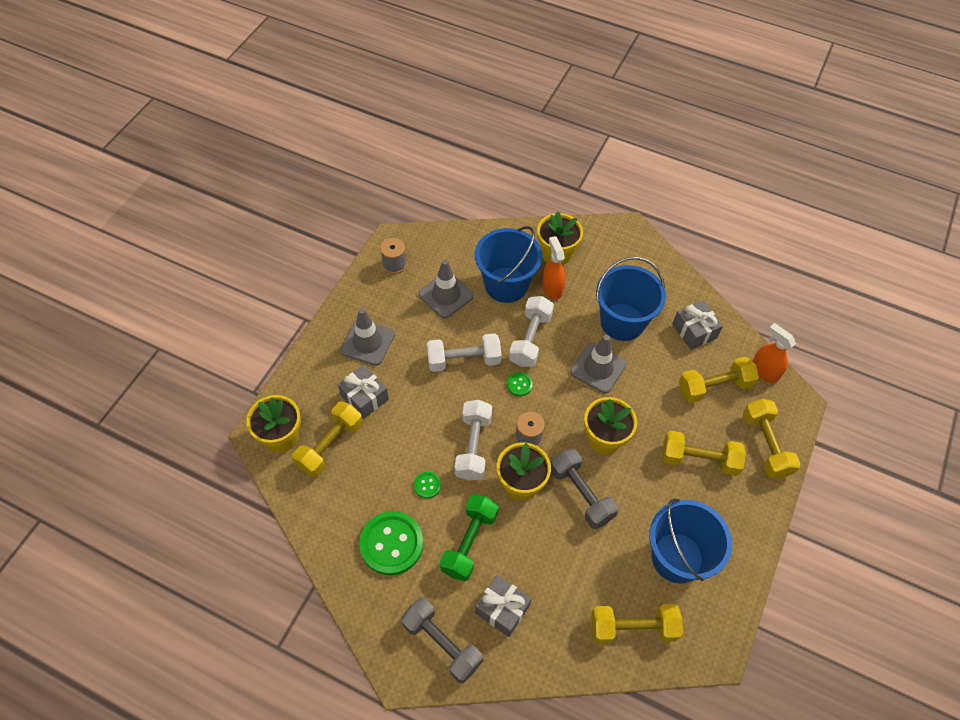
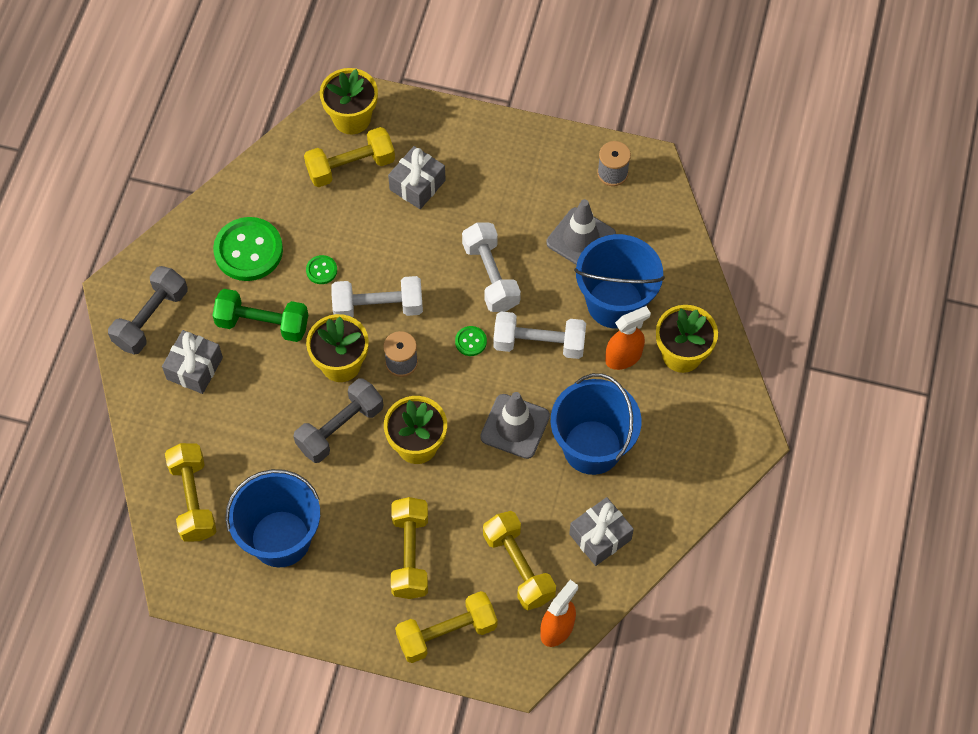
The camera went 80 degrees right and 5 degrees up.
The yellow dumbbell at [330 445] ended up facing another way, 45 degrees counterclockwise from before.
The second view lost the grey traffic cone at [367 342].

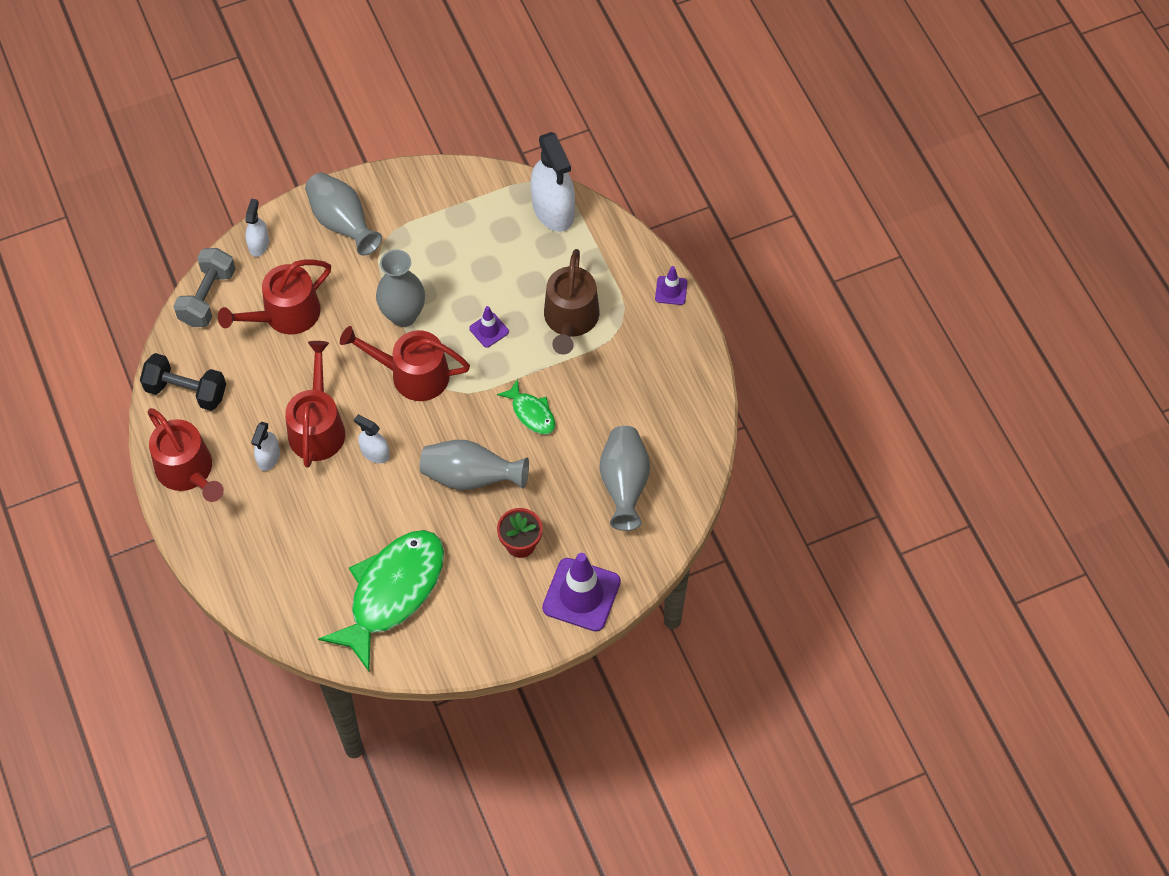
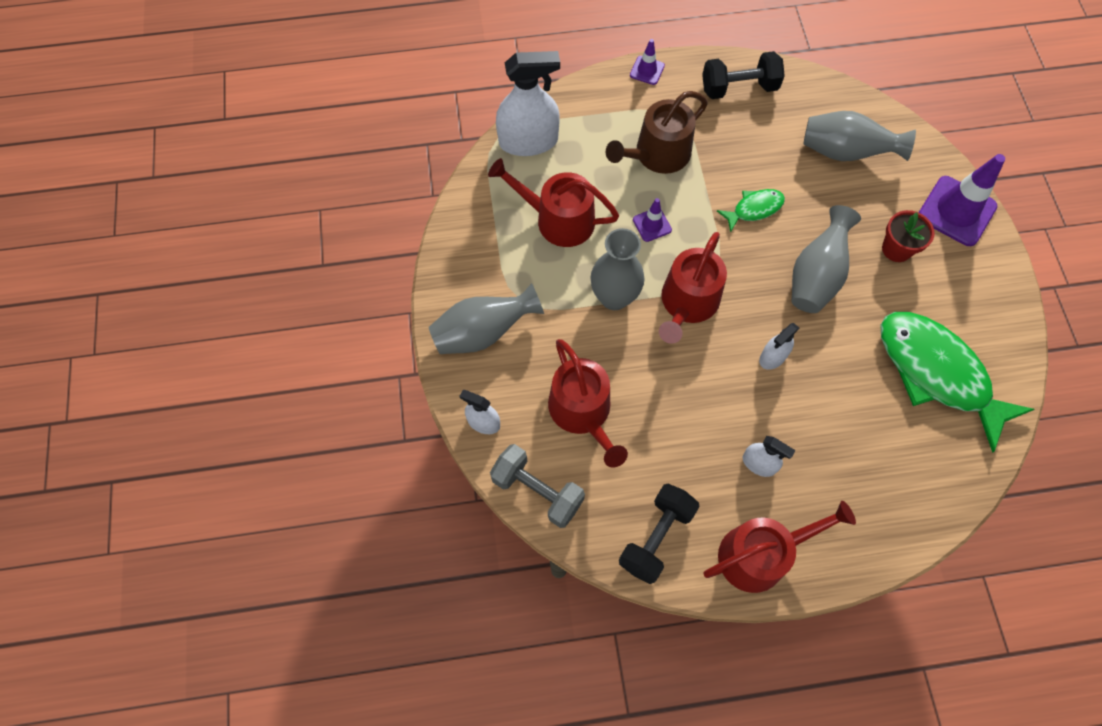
The camera went 75 degrees left and 5 degrees up.
The red watering can ended up elsewhere, having gone from [317 427] to [558 219].
The brown watering can at [570 319] ended up facing another way, 120 degrees clockwise from before.
The second view gained the black dumbbell at [739 88].

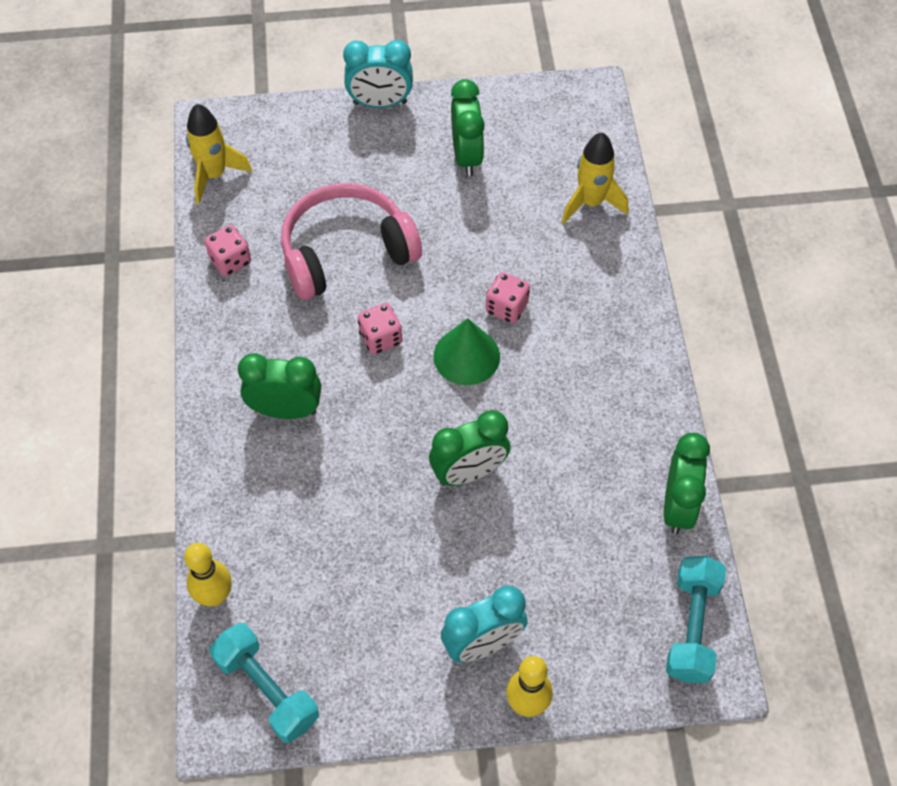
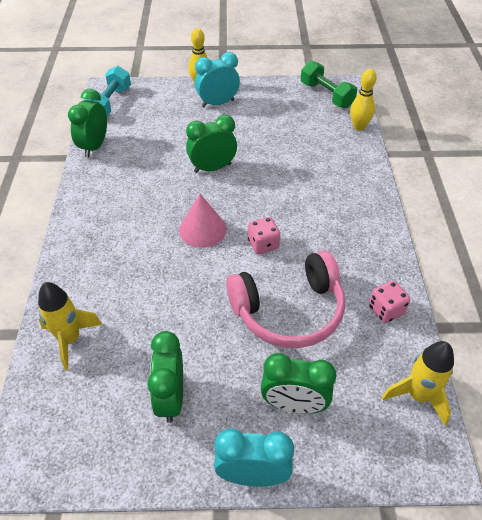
The camera went 175 degrees left and 10 degrees down.
What was the turquoise dumbbell at [267 689] turned into the green dumbbell at [326 95].
The green clock ended up elsewhere, having gone from [285 410] to [294 405].
What was the green cone at [466 356] turned into the pink cone at [202 229].
The second view lost the pink dice at [506 308].

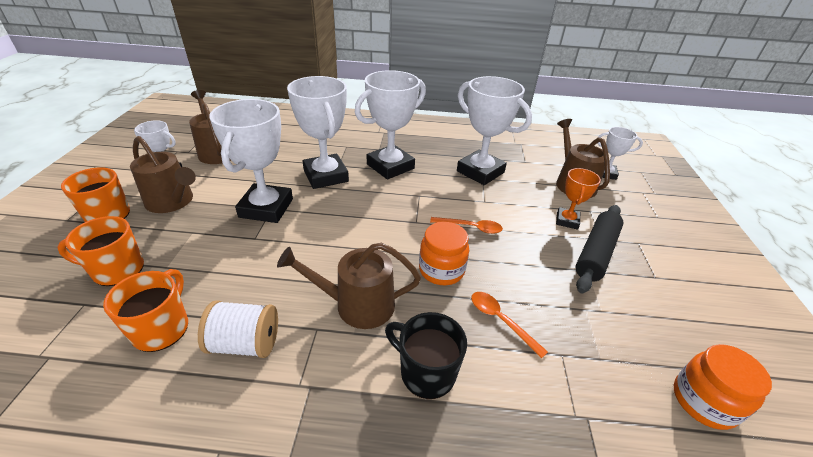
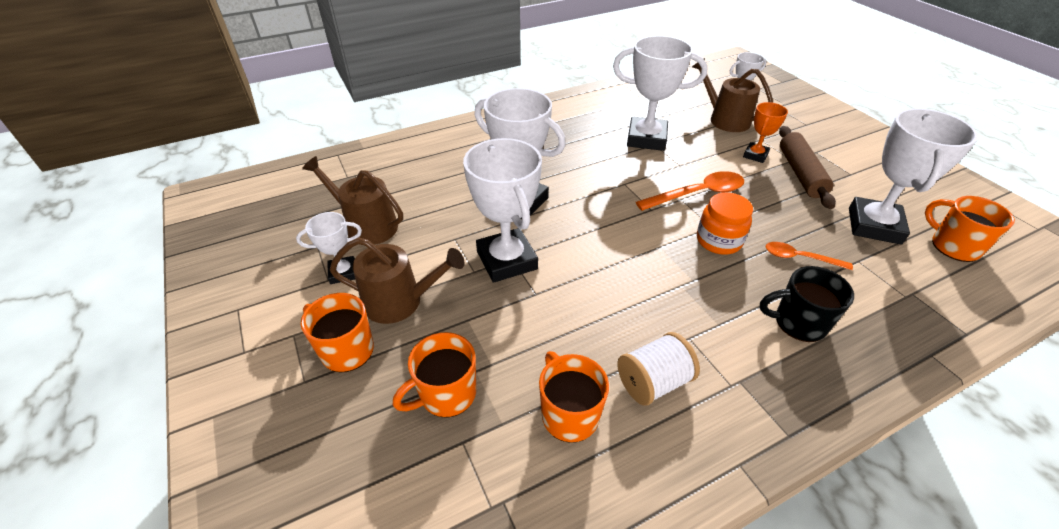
The camera went 30 degrees left and 5 degrees up.
The second view lost the brown watering can at [357 305].
The white trophy ended up elsewhere, having gone from [390 166] to [874 226].
The size of the orange spoon at [470 227] changed by a factor of 1.62.
The orange trophy at [567 221] ended up facing another way, 45 degrees clockwise from before.
What was the black rolling pin at [596 253] turned into the brown rolling pin at [800 173].
Where the orange jar stood at [703 401], the orange mug came to stand at [953 246].

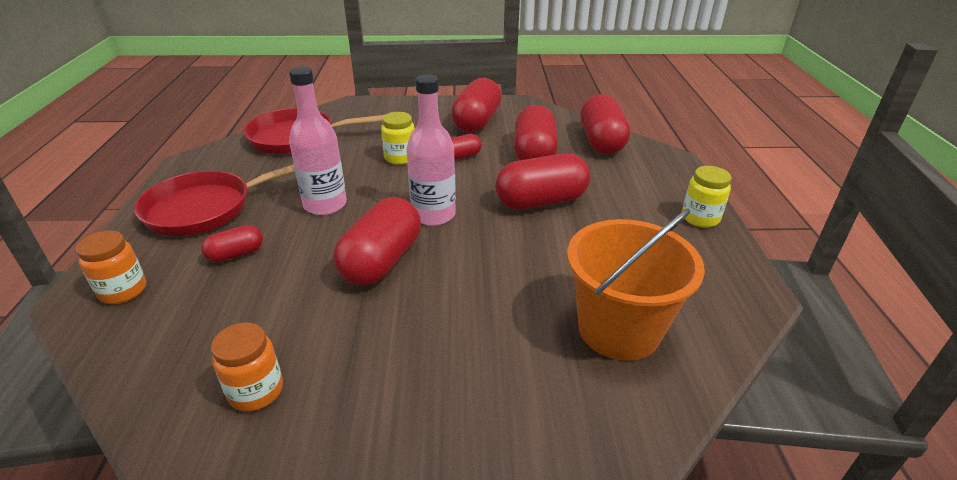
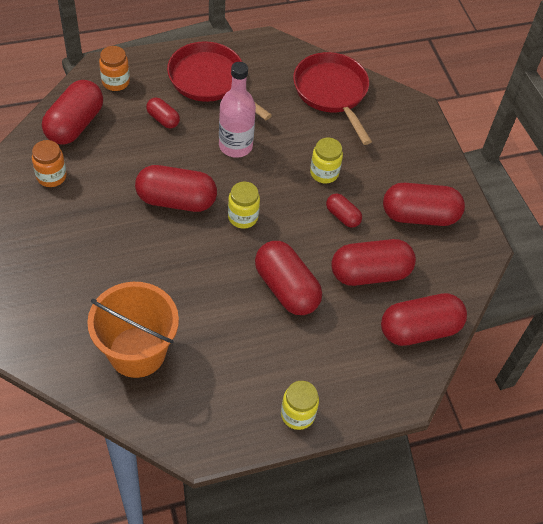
The camera went 70 degrees right and 20 degrees up.
Where the pink bottle stood at [433 215], the yellow jar came to stand at [243 217].
The second view gained the red capsule at [75 124].

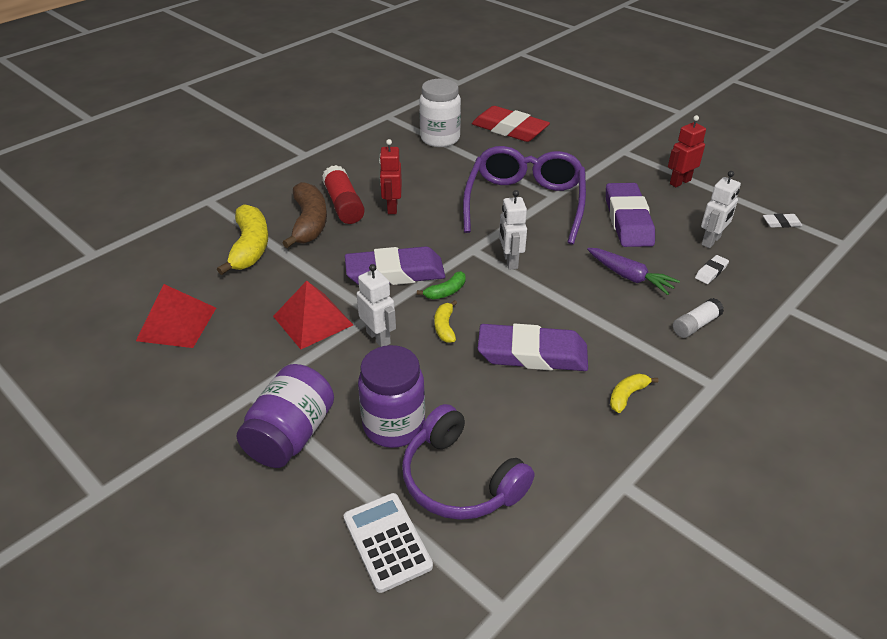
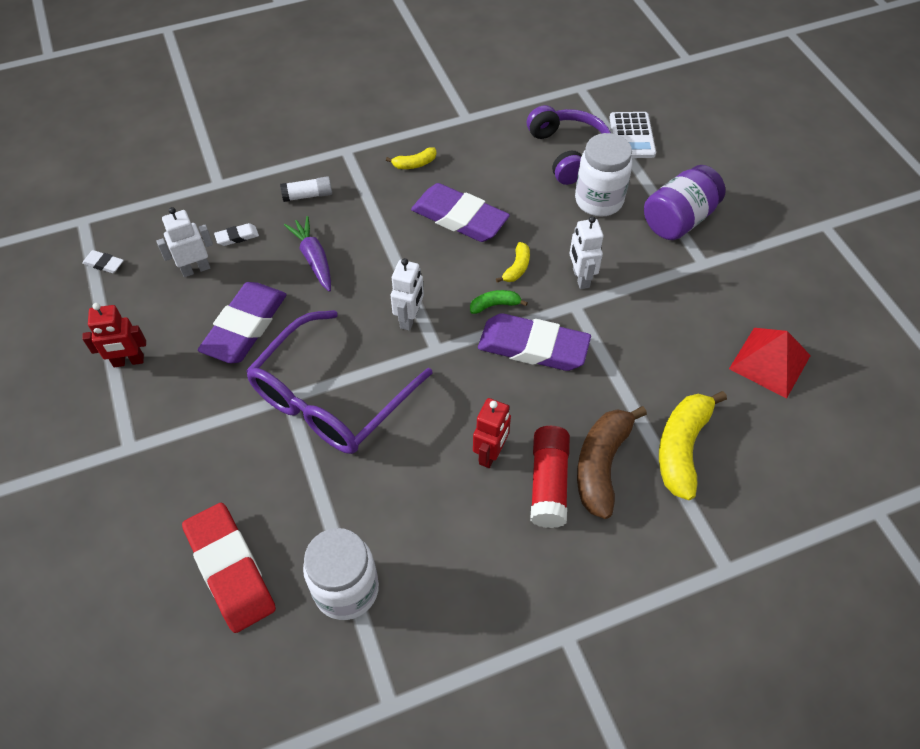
The camera went 155 degrees left and 15 degrees up.
The second view lost the red pyramid at [313 320].
What was the purple jar at [394 426] turned into the white jar at [599 200].

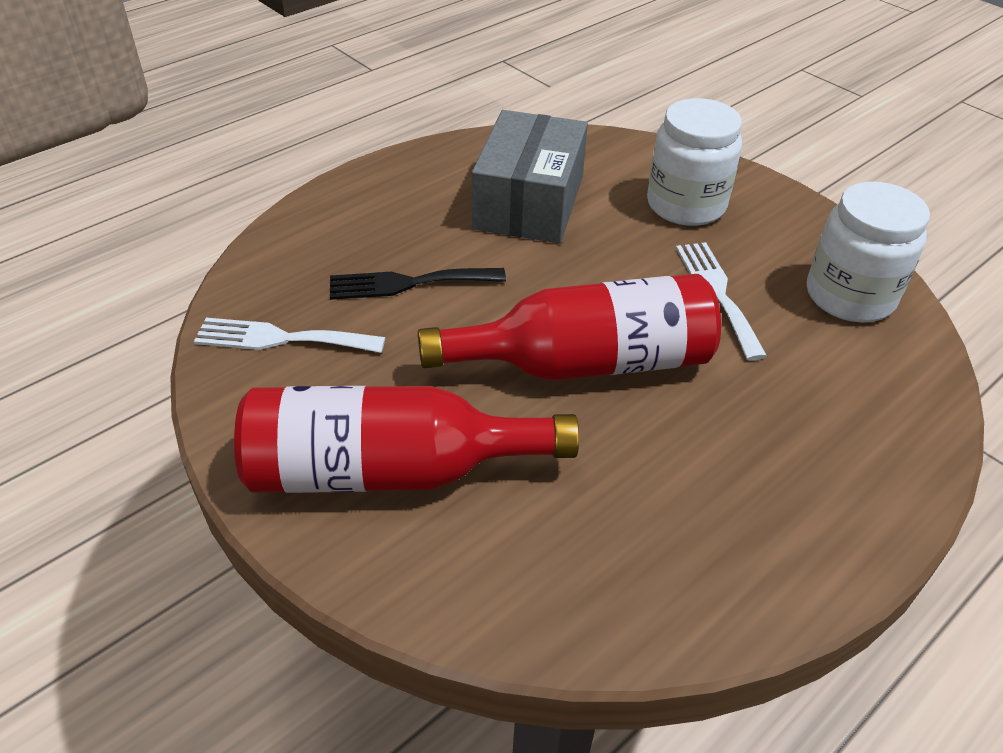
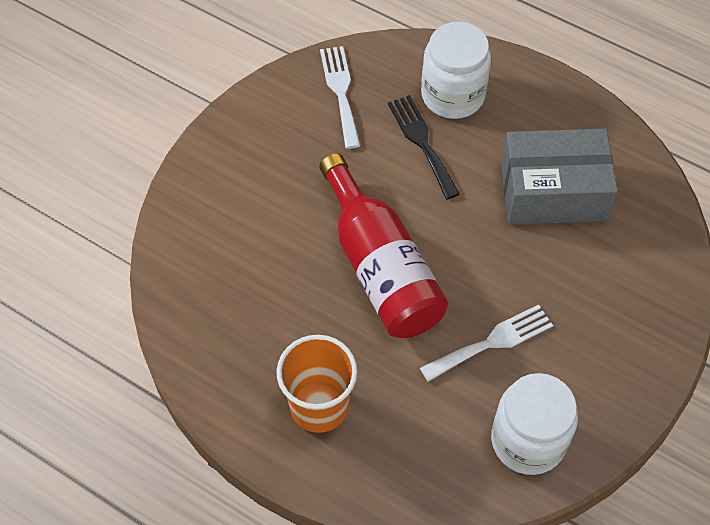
The camera went 75 degrees right and 15 degrees up.
The second view lost the red bottle at [387 470].
The white jar ended up elsewhere, having gone from [686 205] to [453 95].
The second view gained the orange cup at [319 406].

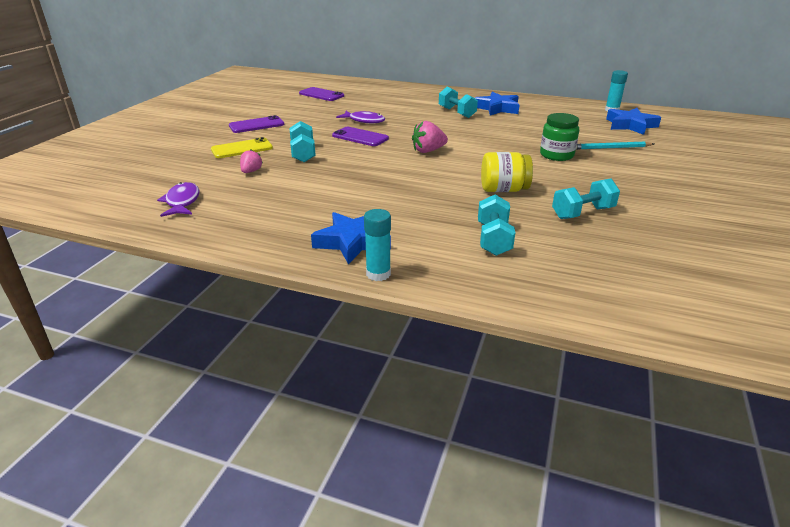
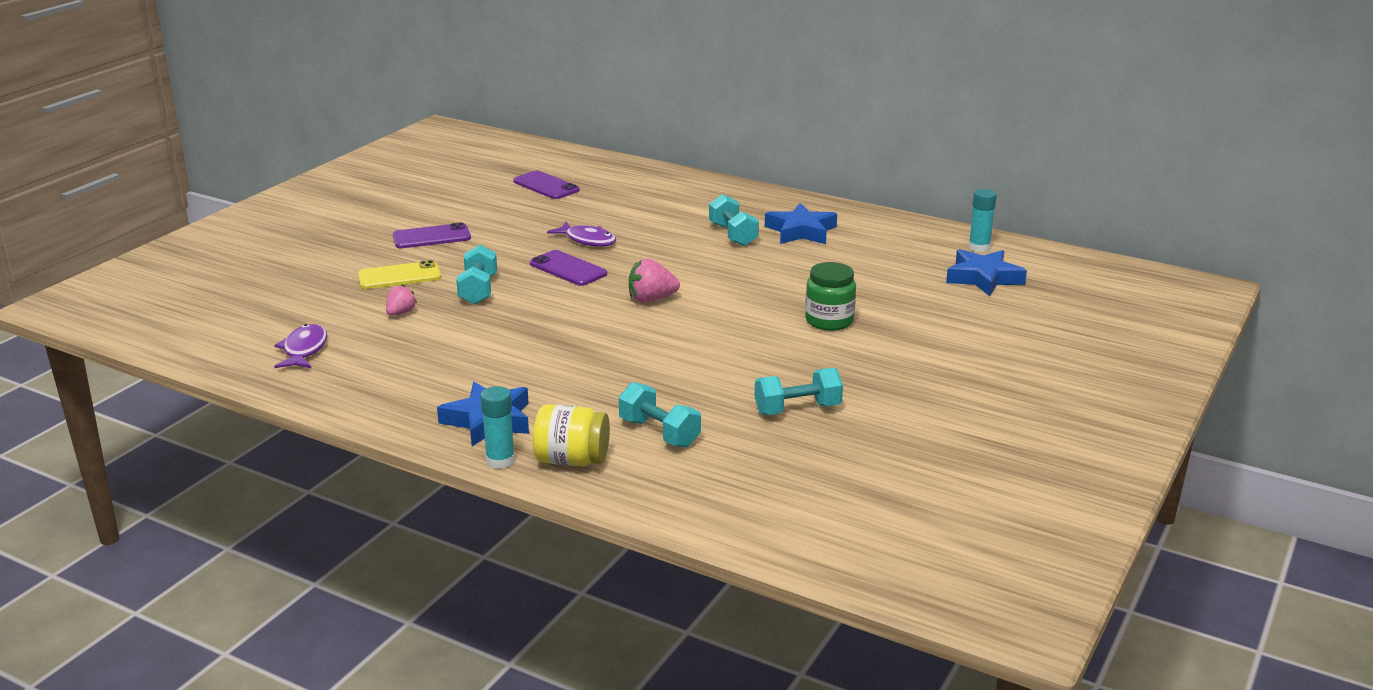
The camera went 10 degrees right and 5 degrees down.
The turquoise dumbbell at [493 239] ended up facing another way, 60 degrees counterclockwise from before.
The yellow jar ended up elsewhere, having gone from [503 190] to [572 460].
The second view lost the turquoise pencil at [611 148].

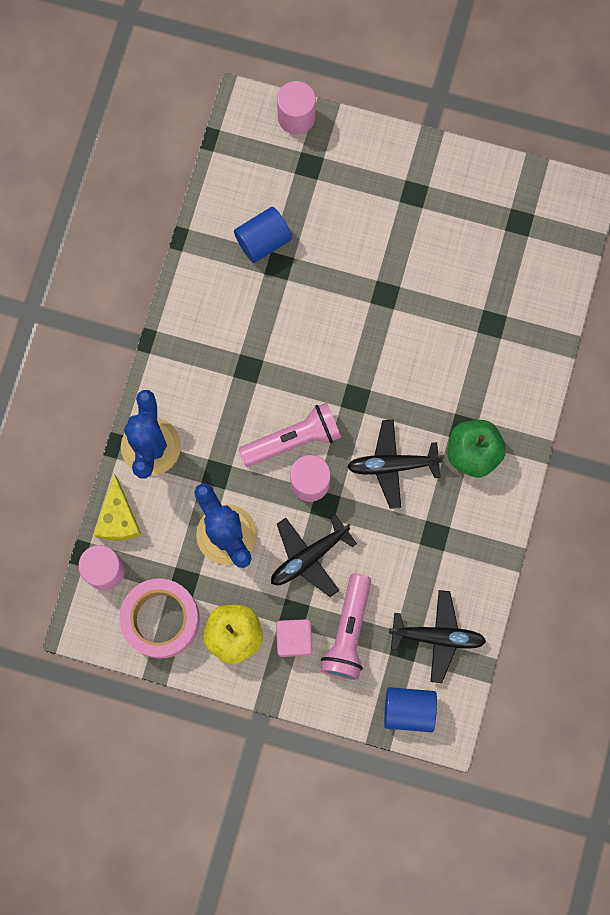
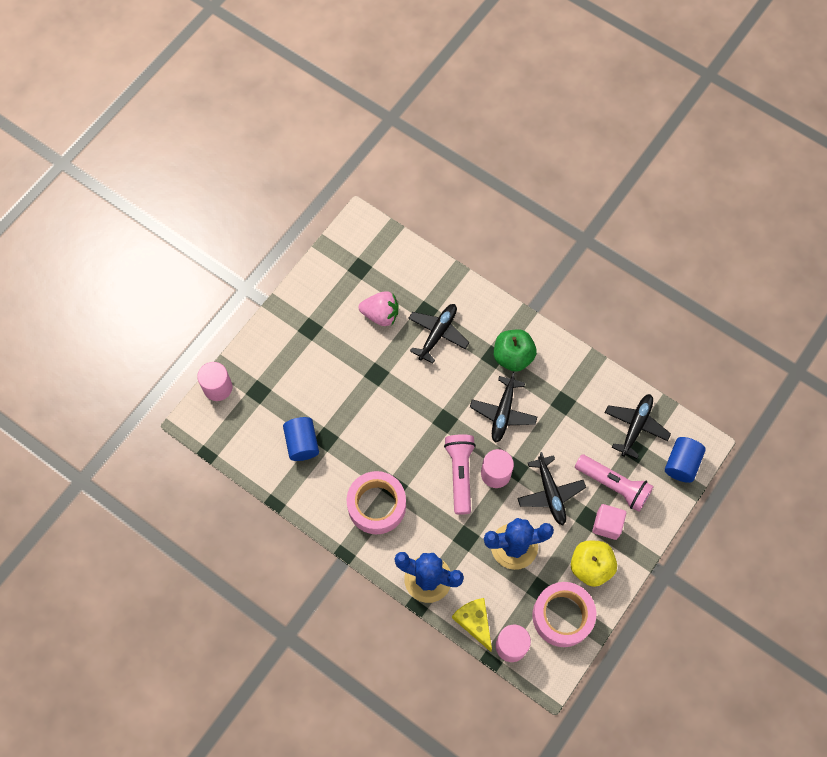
The camera went 70 degrees left and 10 degrees down.
The yellow cheese at [118 518] ended up facing another way, 135 degrees counterclockwise from before.
The second view gained the pink tape at [376 505].
The second view gained the pink strawberry at [381 314].
The second view gained the black plane at [438 334].

